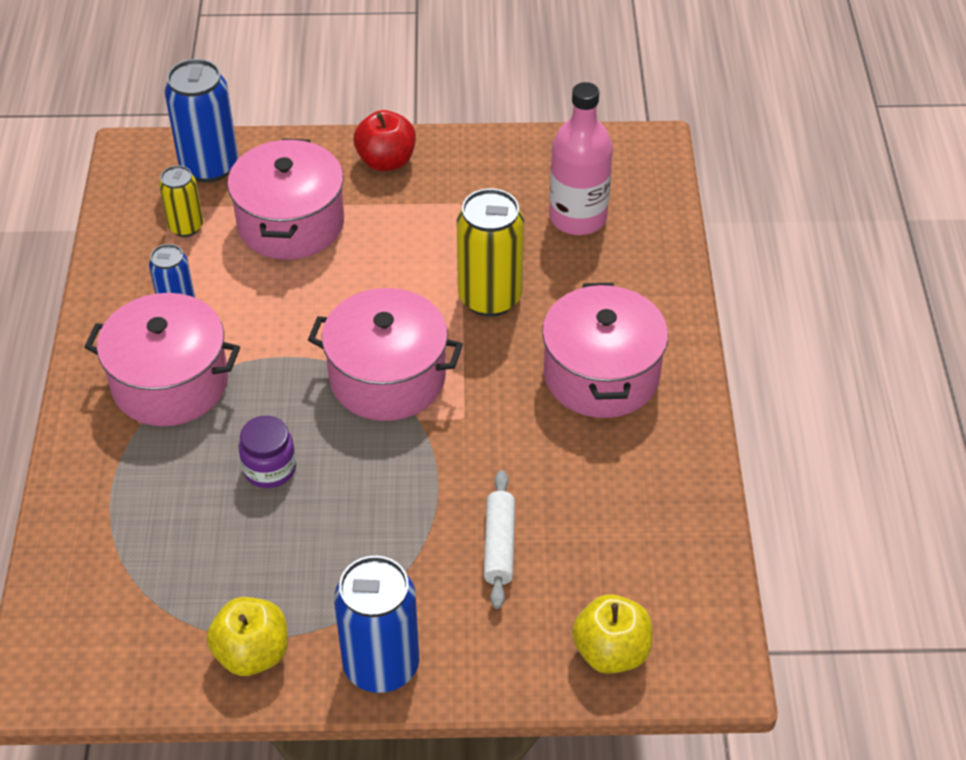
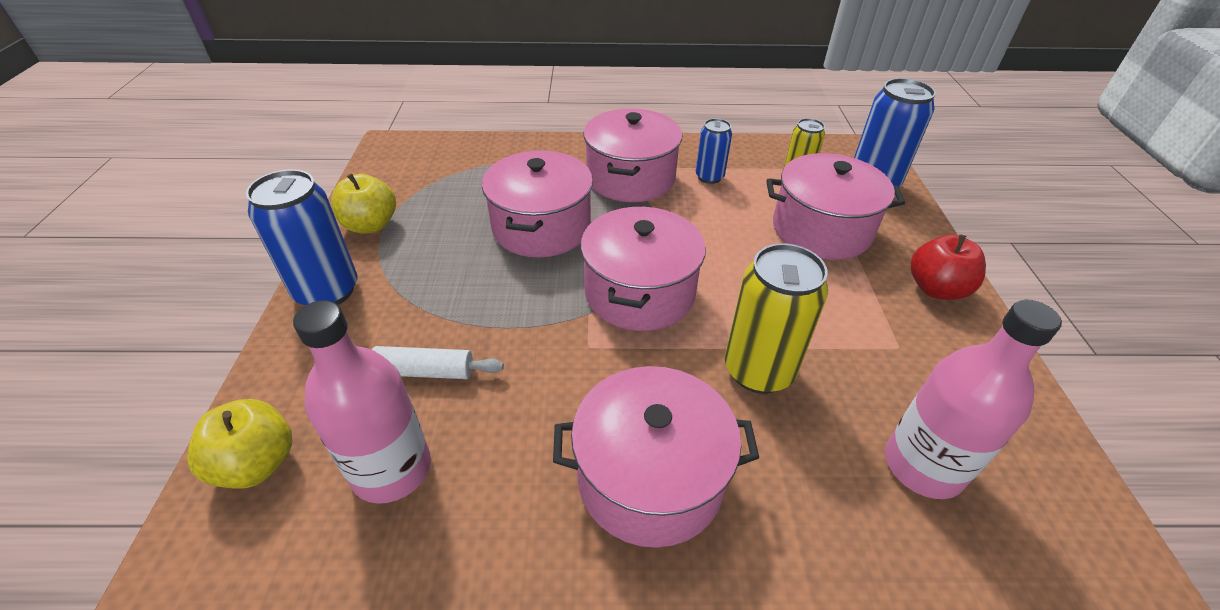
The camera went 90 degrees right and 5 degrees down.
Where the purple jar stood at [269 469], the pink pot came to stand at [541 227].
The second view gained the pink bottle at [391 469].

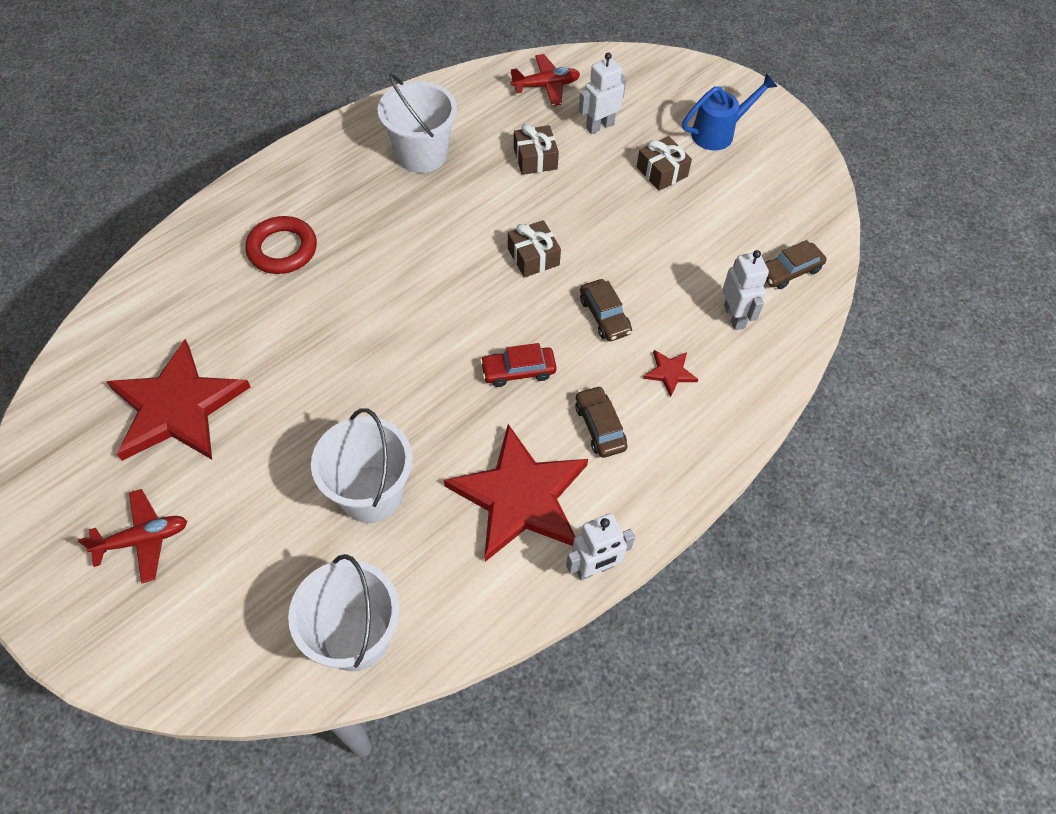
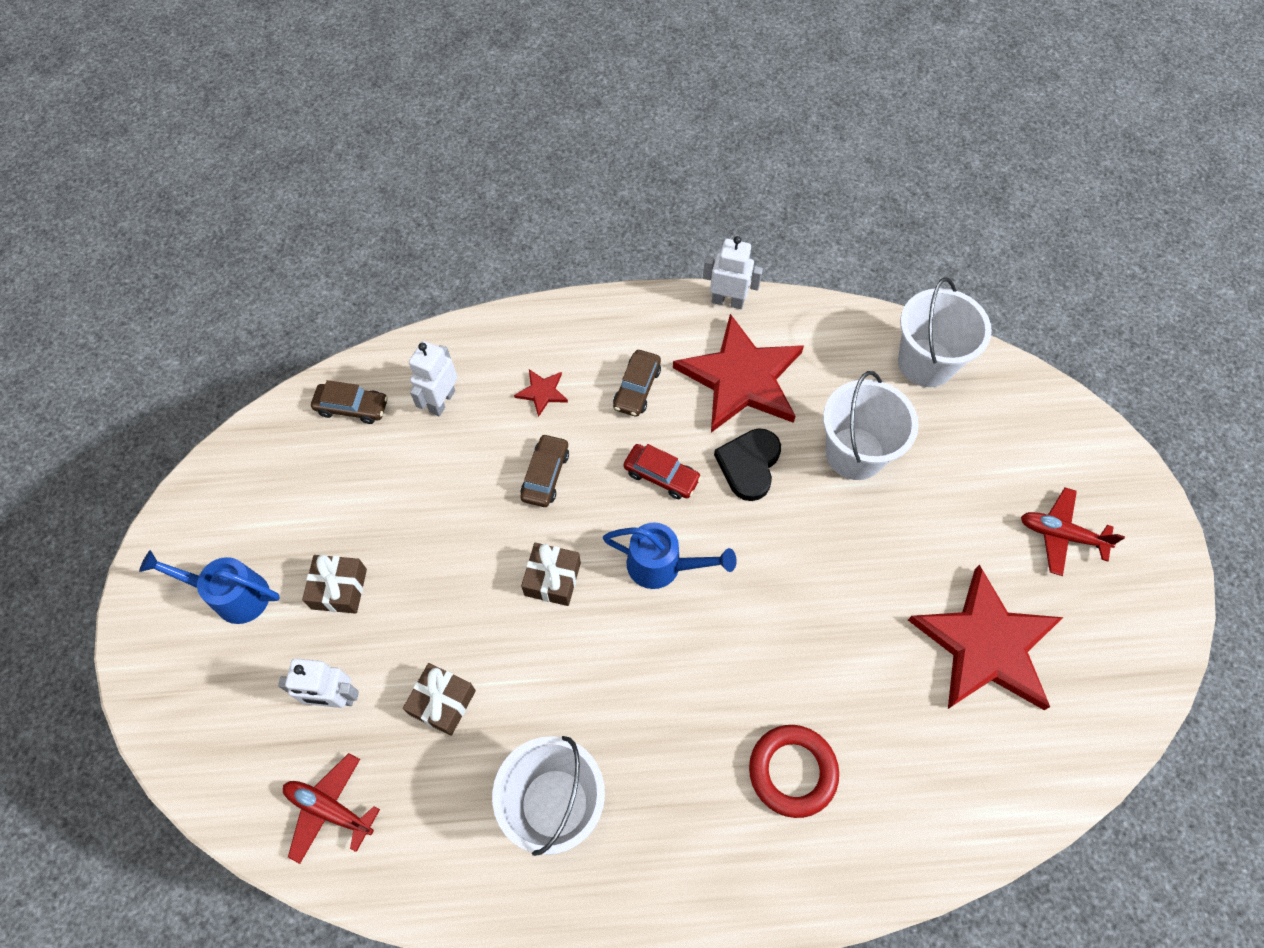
The camera went 140 degrees left and 5 degrees up.
The second view gained the blue watering can at [662 566].
The second view gained the black heart at [749 465].

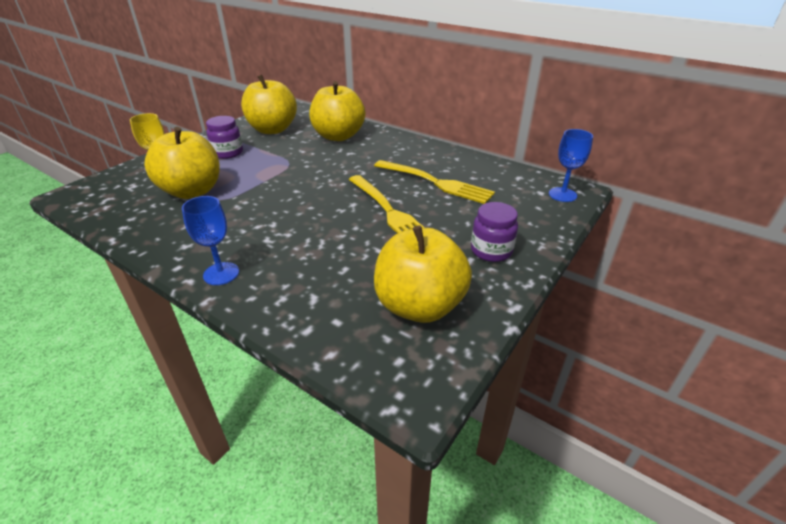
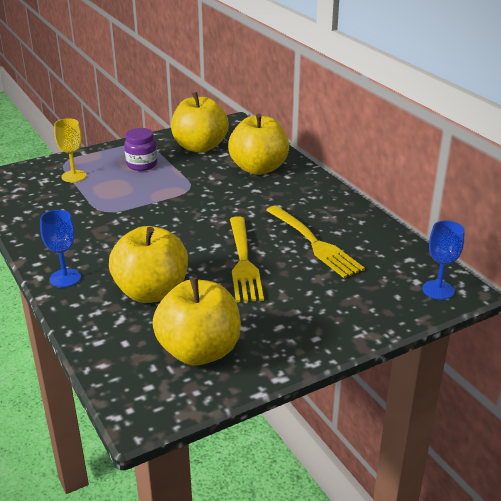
The camera went 25 degrees right and 5 degrees down.
The yellow apple ended up elsewhere, having gone from [192 191] to [151 292].
The second view lost the purple jar at [491 251].

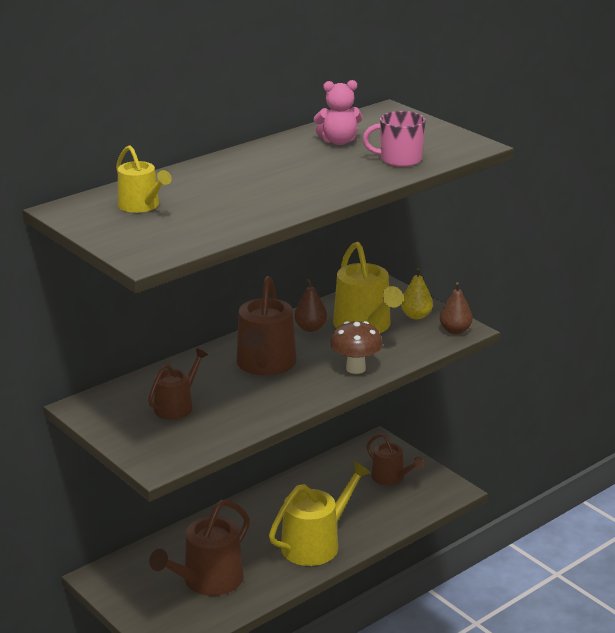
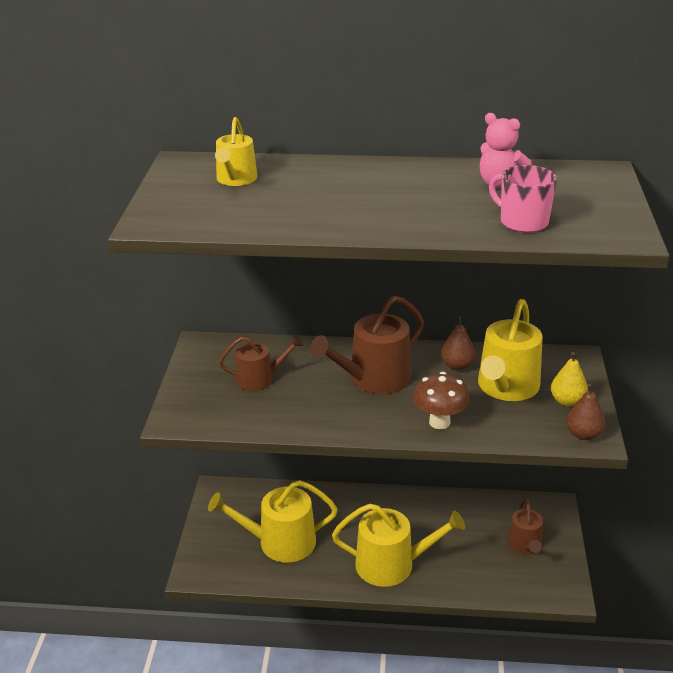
The camera went 45 degrees right and 5 degrees up.
What was the brown watering can at [207 581] turned into the yellow watering can at [279 542].

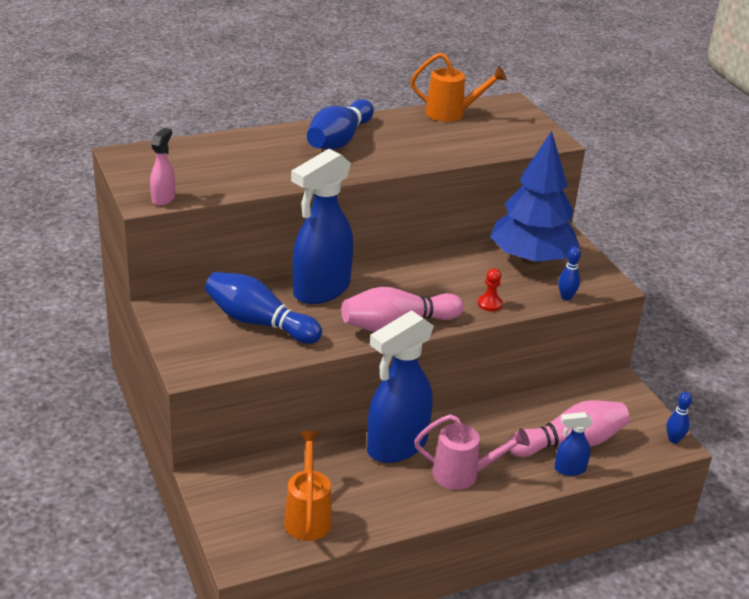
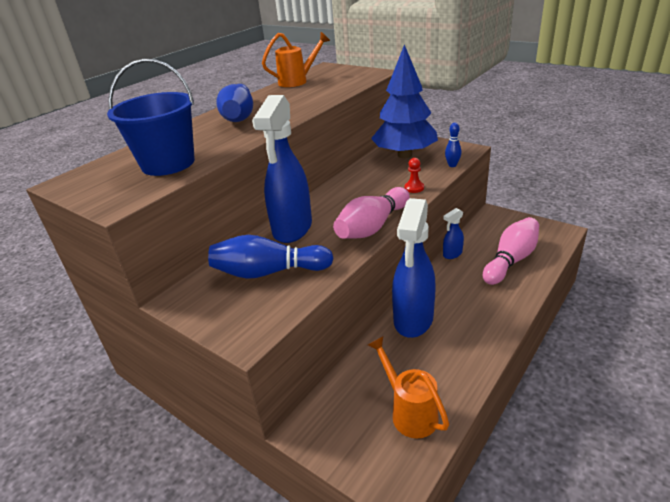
The camera went 25 degrees left and 0 degrees up.
The second view lost the pink spray bottle at [163 198].
The second view lost the pink watering can at [464 475].
The blue spray bottle ended up elsewhere, having gone from [569 469] to [452 254].
The second view lost the blue bowling pin at [674 440].
The second view gained the blue bucket at [168 163].

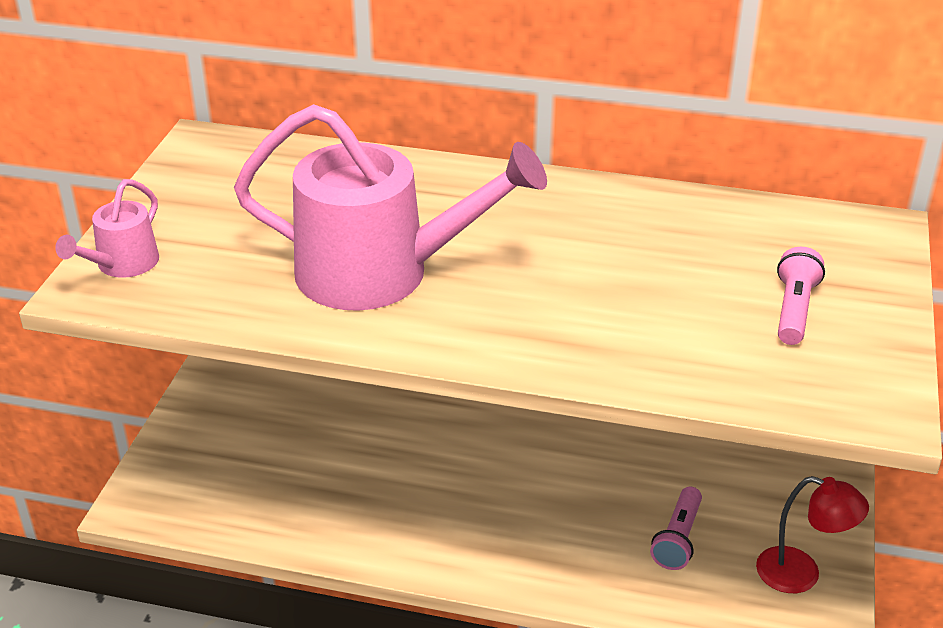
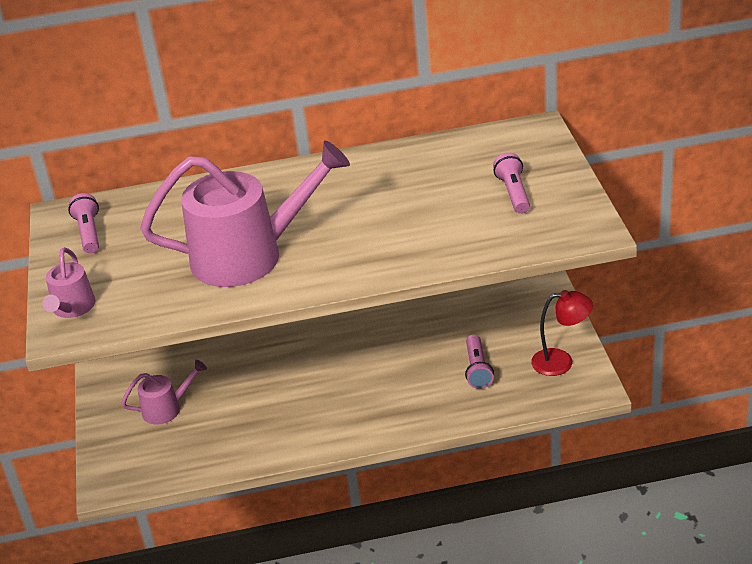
The camera went 20 degrees left and 0 degrees up.
The second view gained the pink flashlight at [89 233].
The second view gained the pink watering can at [167 408].

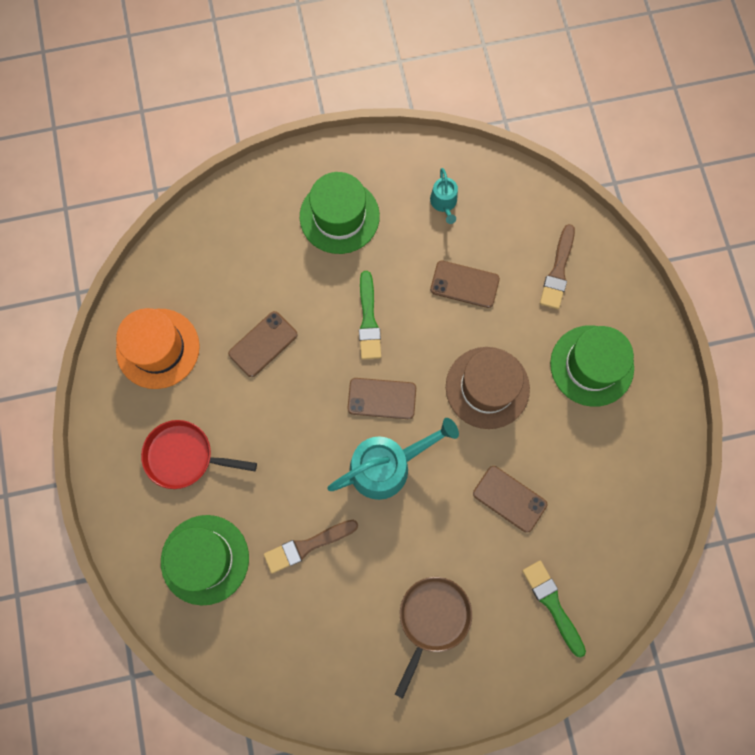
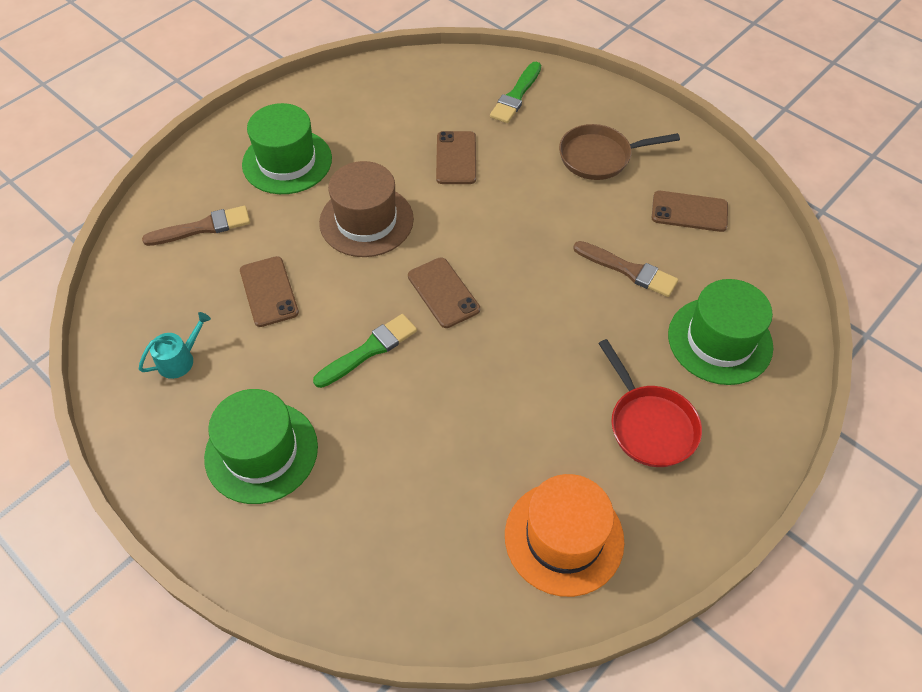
The camera went 125 degrees left and 20 degrees down.
The brown phone ended up elsewhere, having gone from [263 344] to [689 212].
The second view lost the turquoise watering can at [387 466].

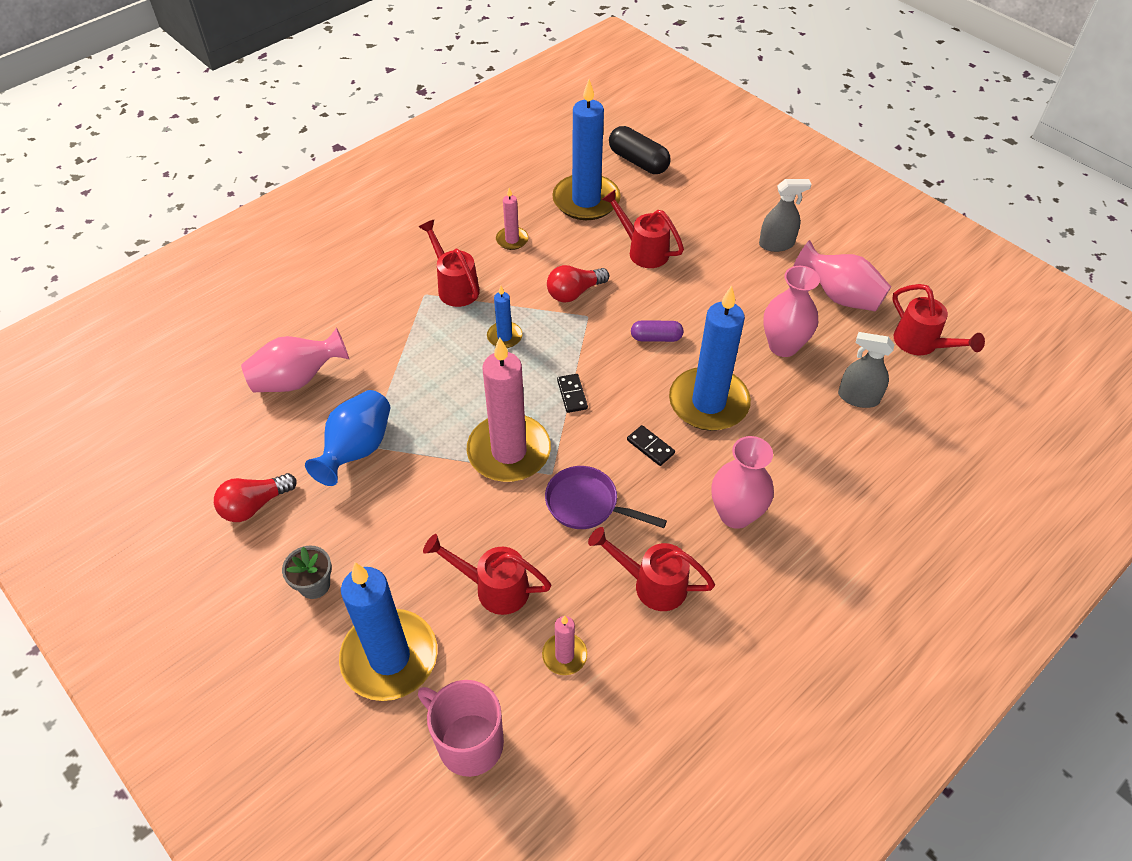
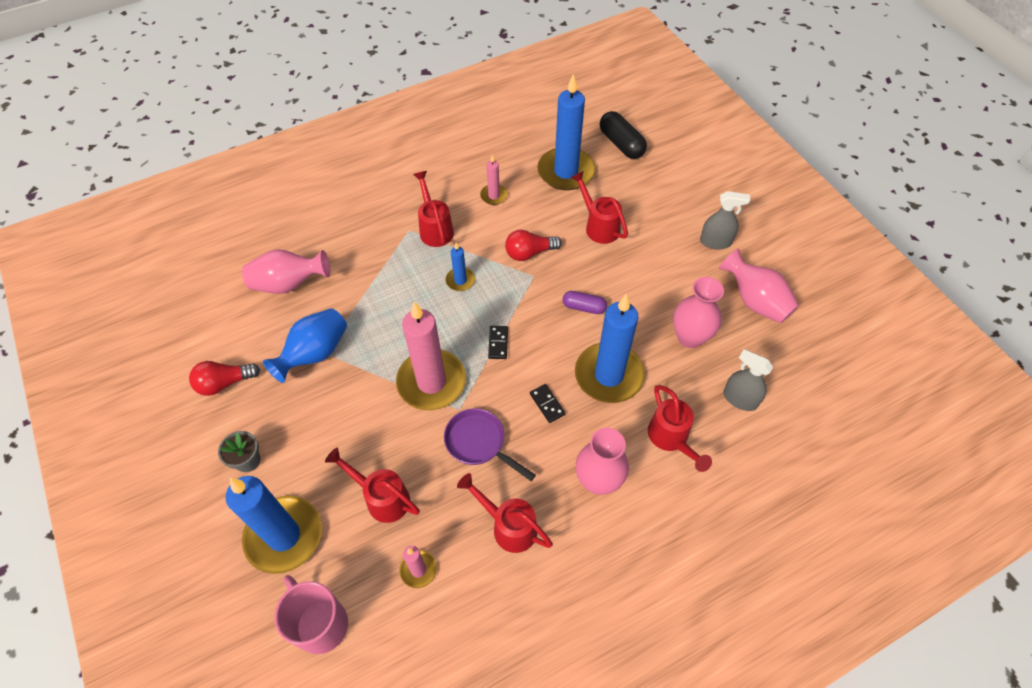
The camera went 15 degrees right and 5 degrees up.
The red watering can ended up elsewhere, having gone from [921 344] to [671 439].

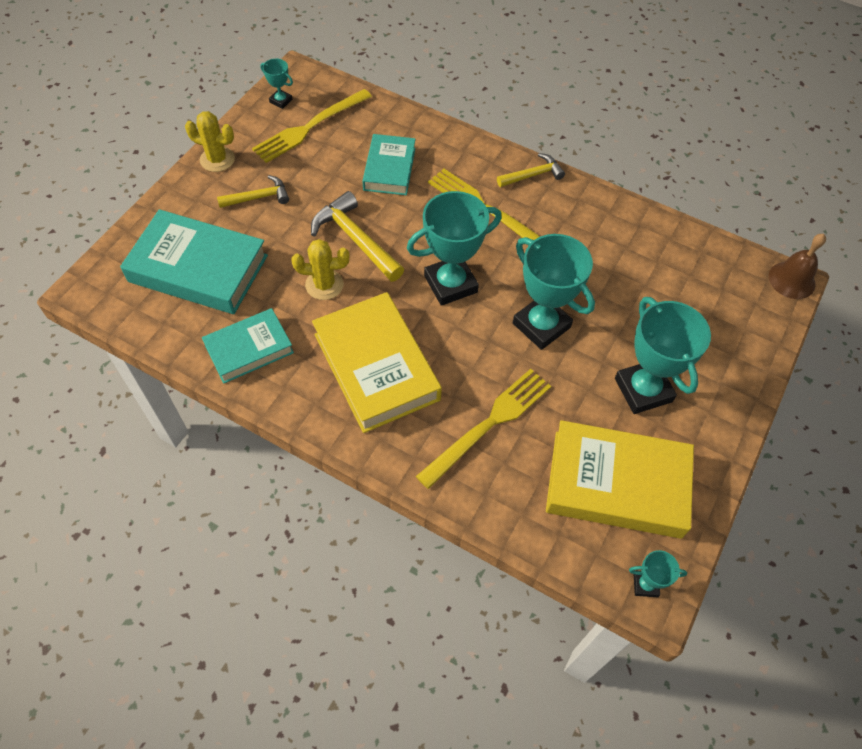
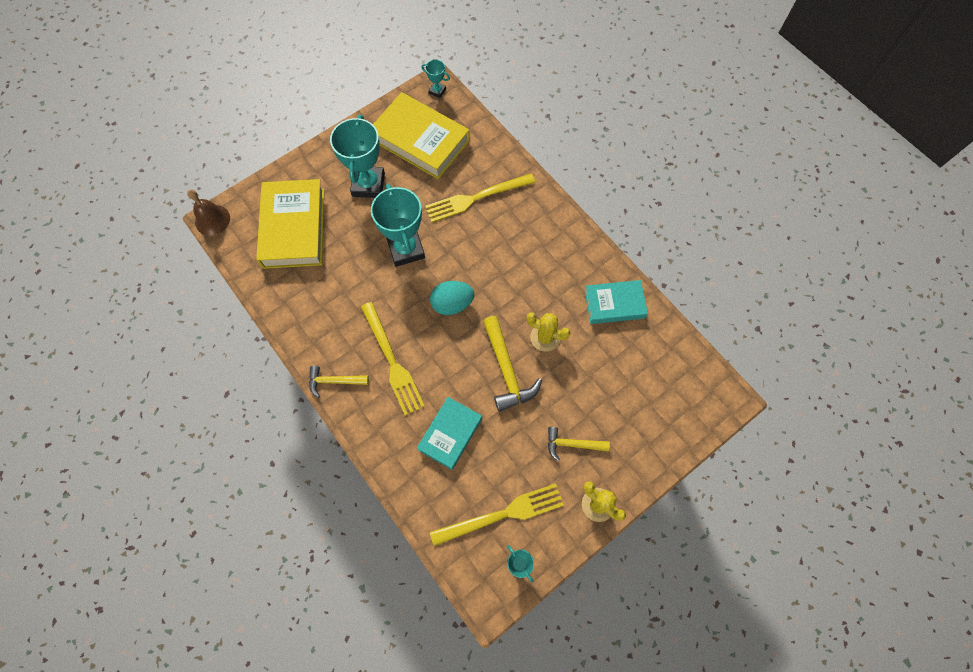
The camera went 155 degrees left and 10 degrees up.
The second view lost the turquoise book at [198 268].
The yellow book ended up elsewhere, having gone from [376 367] to [294 228].
Where the turquoise trophy stood at [450 284], the turquoise egg came to stand at [452 304].

